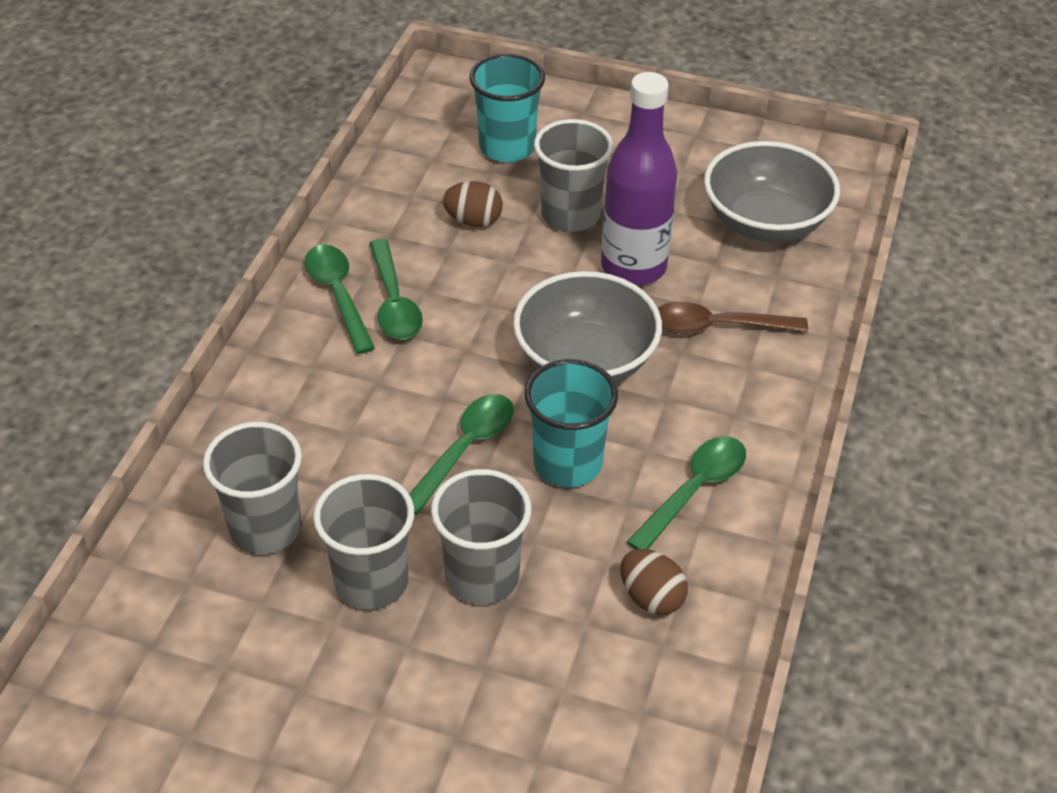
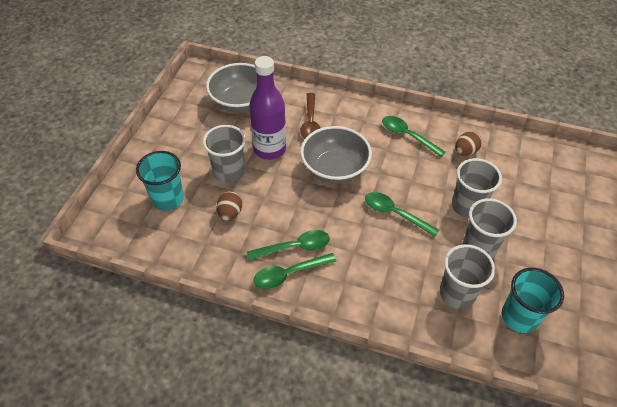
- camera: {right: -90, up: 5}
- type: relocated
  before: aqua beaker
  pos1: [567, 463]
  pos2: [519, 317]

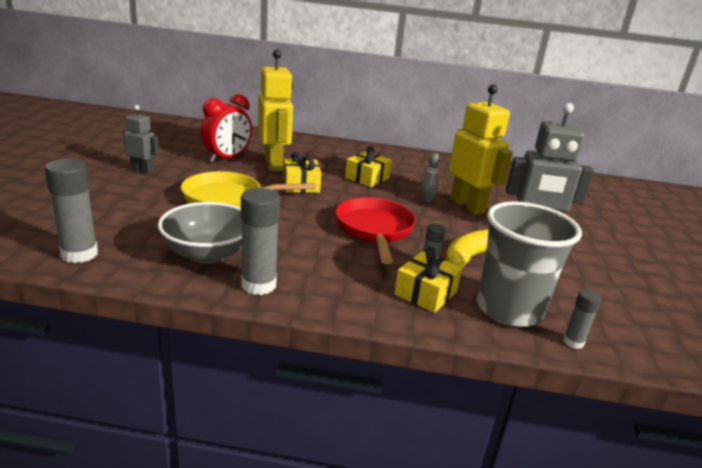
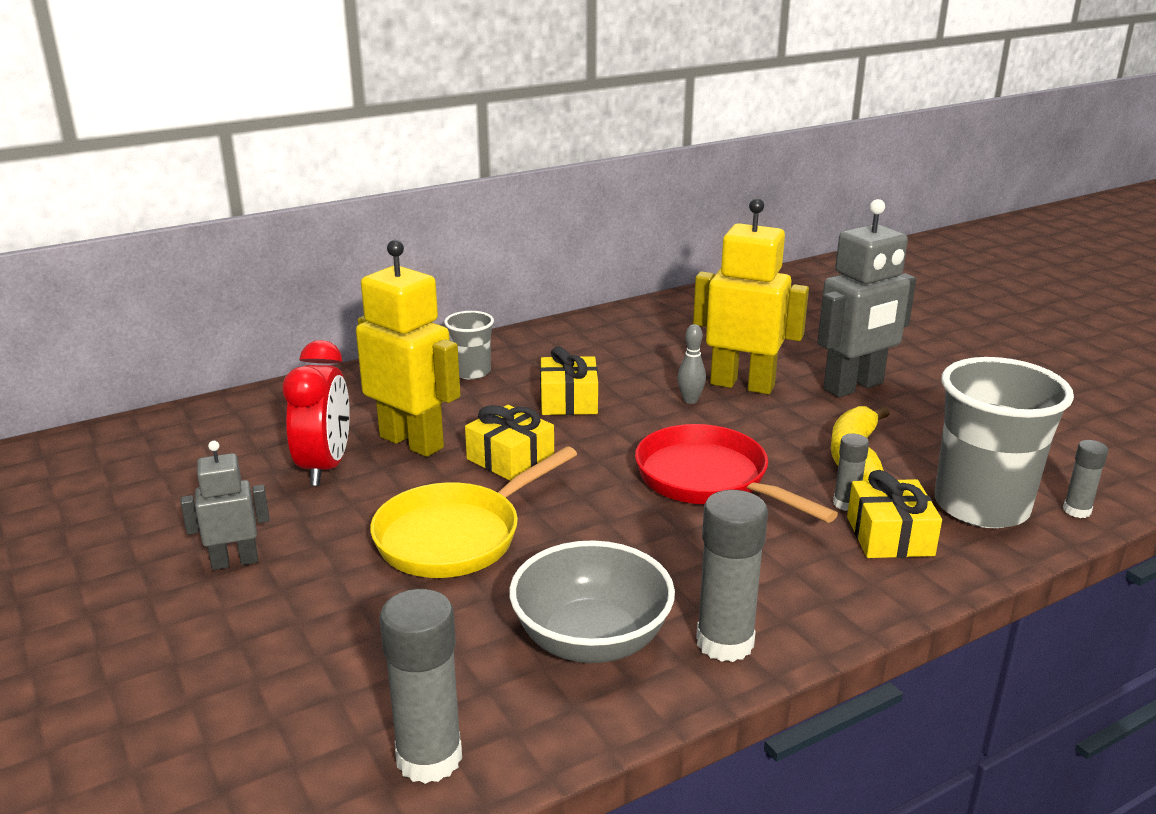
- camera: {right: -35, up: 0}
- type: appeared
  after: grey beaker
  pos2: [471, 372]

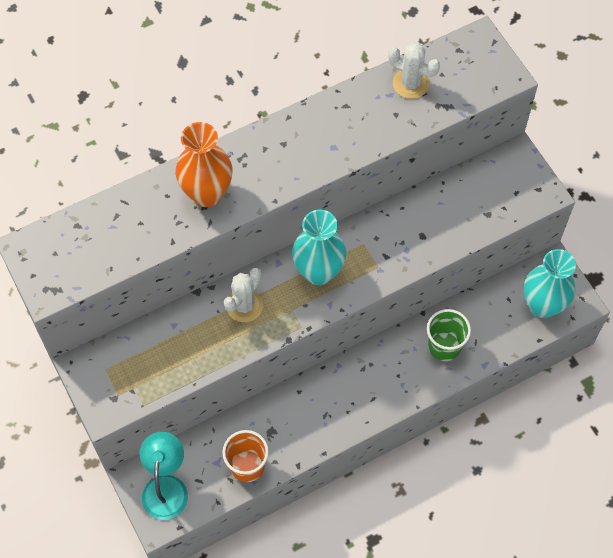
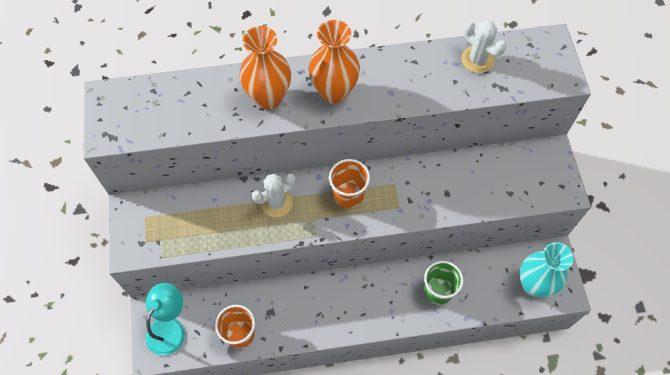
- camera: {right: 20, up: 0}
- type: appeared
  after: bright orange vase
  pos2: [334, 92]
- type: exchanged
  before: aqua vase
  after: bright orange beaker
  pos1: [318, 272]
  pos2: [348, 195]

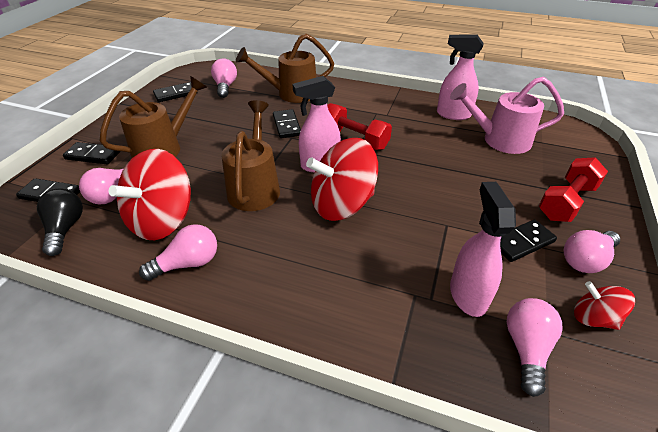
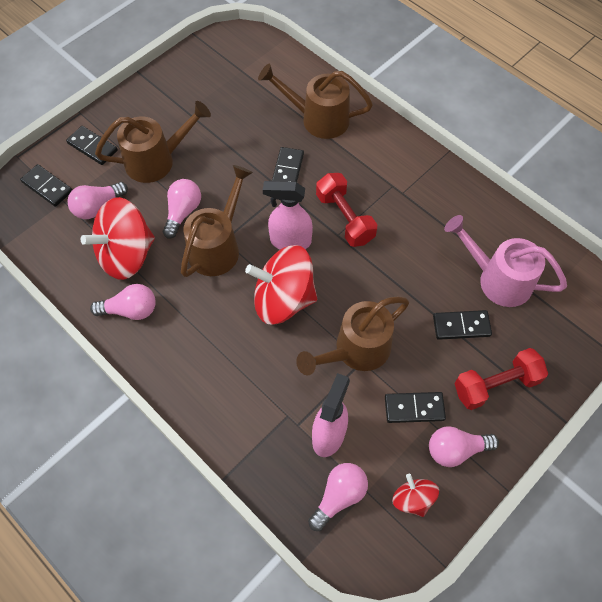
- camera: {right: 25, up: 20}
- type: missing
  before: jet-black bulb
  pos1: [65, 229]
- type: missing
  before: rose-pink spray bottle
  pos1: [453, 114]
- type: appeared
  after: brown watering pot
  pos2: [355, 350]
- type: relocated
  before: jet-black domino piece
  pos1: [176, 94]
  pos2: [461, 326]
- type: relocated
  before: rose-pink bulb
  pos1: [225, 87]
  pos2: [183, 212]

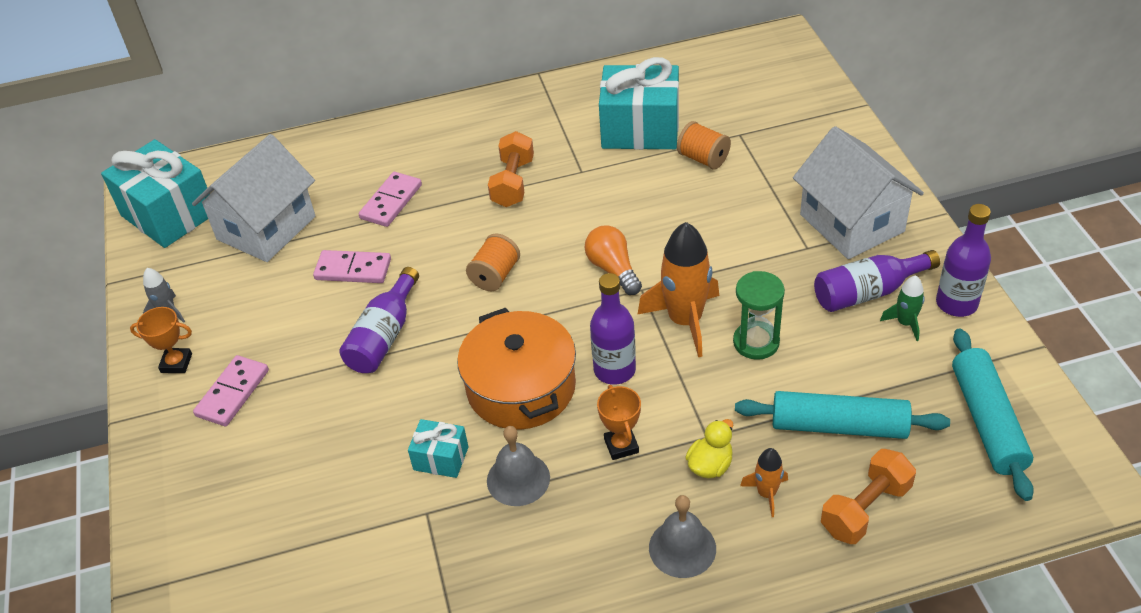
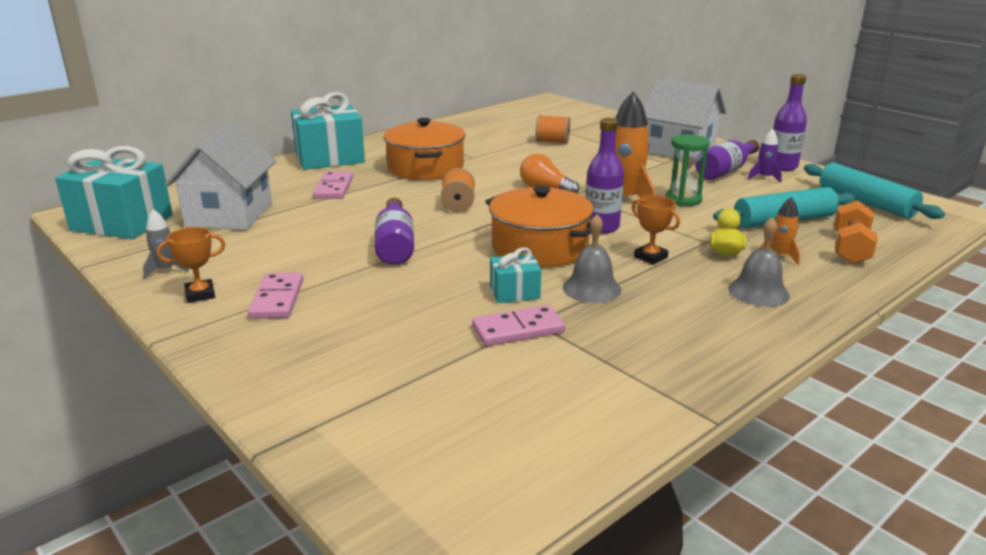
- camera: {right: -30, up: -20}
- type: relocated
  before: rose-pink domino piece
  pos1: [353, 270]
  pos2: [518, 329]
- type: relocated
  before: aqua present
  pos1: [640, 129]
  pos2: [330, 158]
- type: exchanged
  before: bright orange hand weight
  after: bright orange pot
  pos1: [513, 182]
  pos2: [425, 167]
- type: colour
  before: emerald toy rocket
  after: violet toy rocket
  pos1: [905, 323]
  pos2: [764, 178]

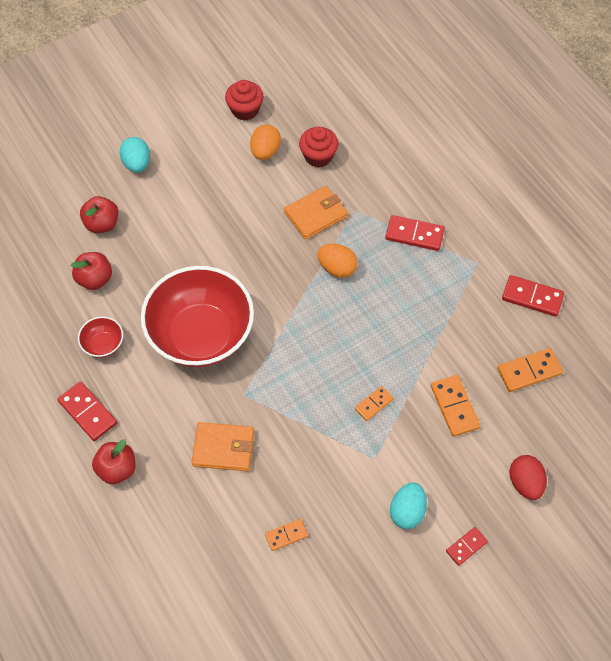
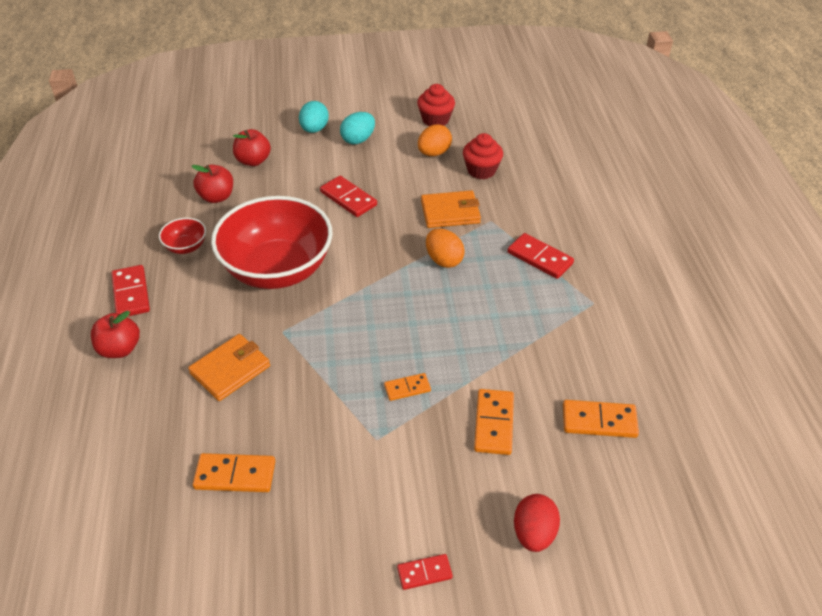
- camera: {right: 25, up: -15}
- type: relocated
  before: aqua toy egg
  pos1: [407, 511]
  pos2: [358, 140]
- type: relocated
  before: scarlet domino piece
  pos1: [532, 297]
  pos2: [348, 198]
- type: spun
  before: bright orange wallet
  pos1: [223, 448]
  pos2: [230, 370]
  turn: -75
- type: size
  before: bright orange domino piece
  pos1: [286, 535]
  pos2: [235, 475]
  scale: 1.62

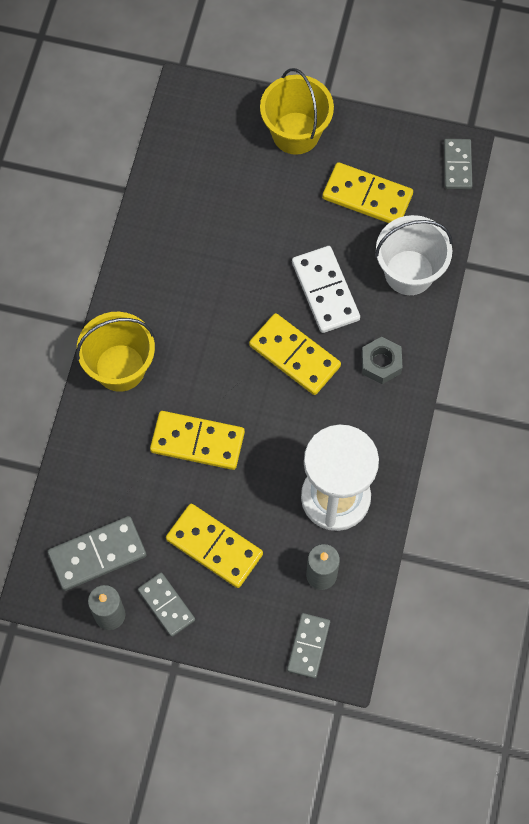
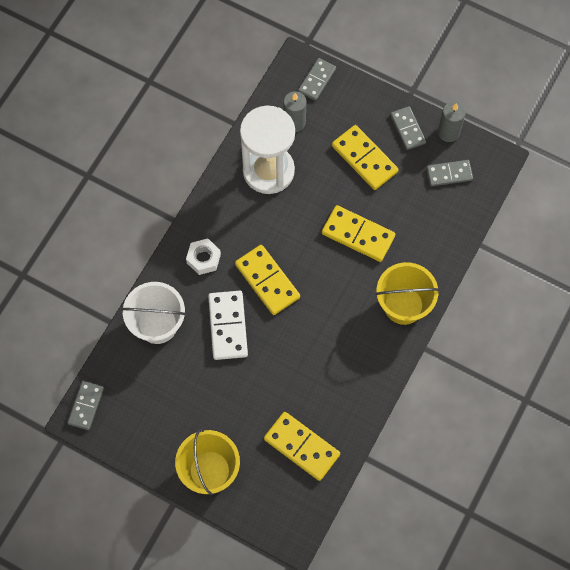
- camera: {right: -165, up: 0}
- type: relocated
  before: bright yellow domino piece
  pos1: [367, 196]
  pos2: [301, 447]
- type: colour
  before: grey nut
  after: snow-white nut
  pos1: [381, 363]
  pos2: [203, 259]
- type: size
  before: grey domino piece
  pos1: [97, 554]
  pos2: [449, 174]
  scale: 0.66

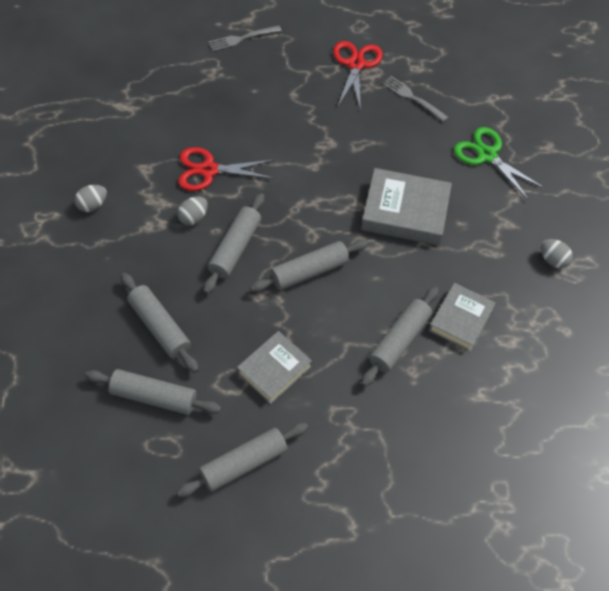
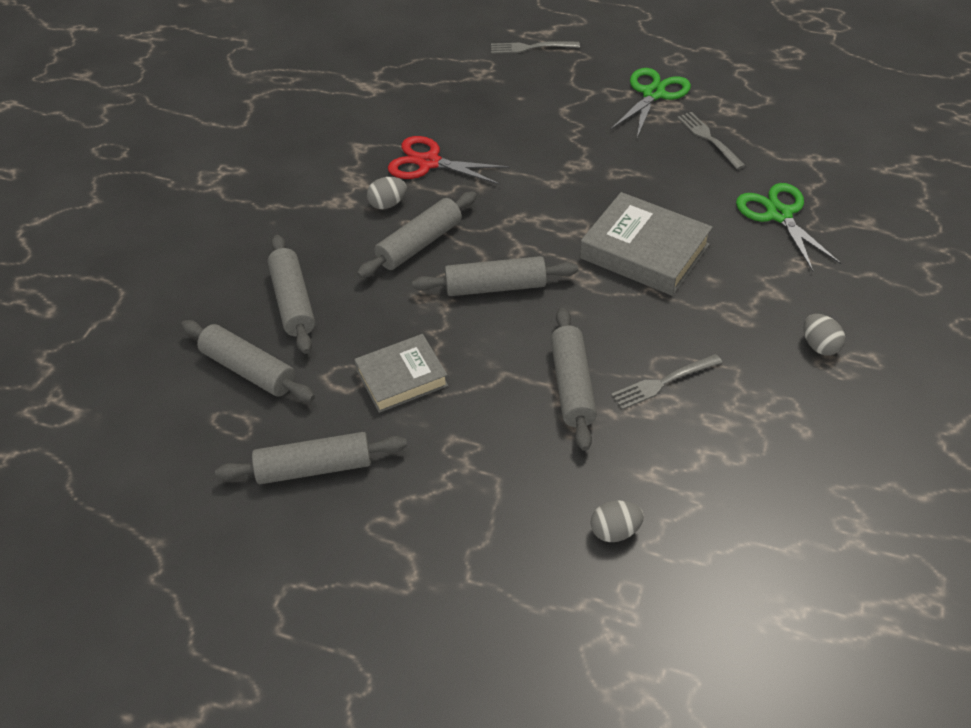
- camera: {right: 25, up: -10}
- type: relocated
  before: grey toy egg
  pos1: [92, 205]
  pos2: [615, 531]
- type: exchanged
  before: grey book
  after: grey table fork
  pos1: [460, 319]
  pos2: [663, 382]
- type: colour
  before: scarlet pair of scissors
  after: emerald pair of scissors
  pos1: [356, 64]
  pos2: [653, 94]
- type: spun
  before: grey rolling pin
  pos1: [399, 340]
  pos2: [572, 386]
  turn: -60

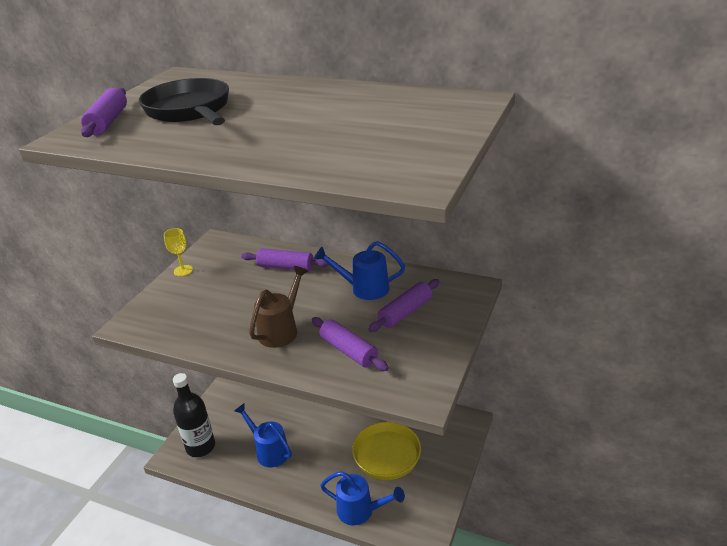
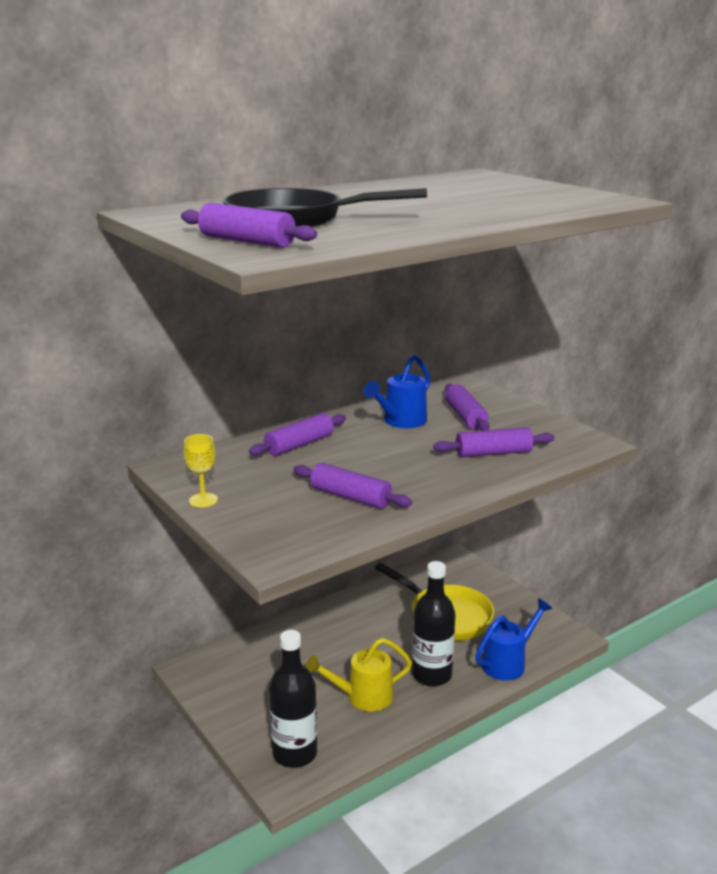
- camera: {right: -60, up: -10}
- type: missing
  before: brown watering pot
  pos1: [281, 330]
- type: appeared
  after: violet rolling pin
  pos2: [350, 497]
- type: appeared
  after: jet-black flask
  pos2: [431, 675]
- type: colour
  before: royal blue watering pot
  after: bright yellow watering pot
  pos1: [269, 451]
  pos2: [362, 697]

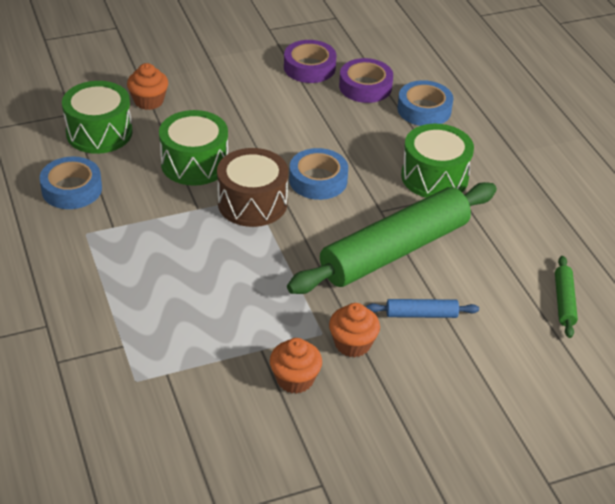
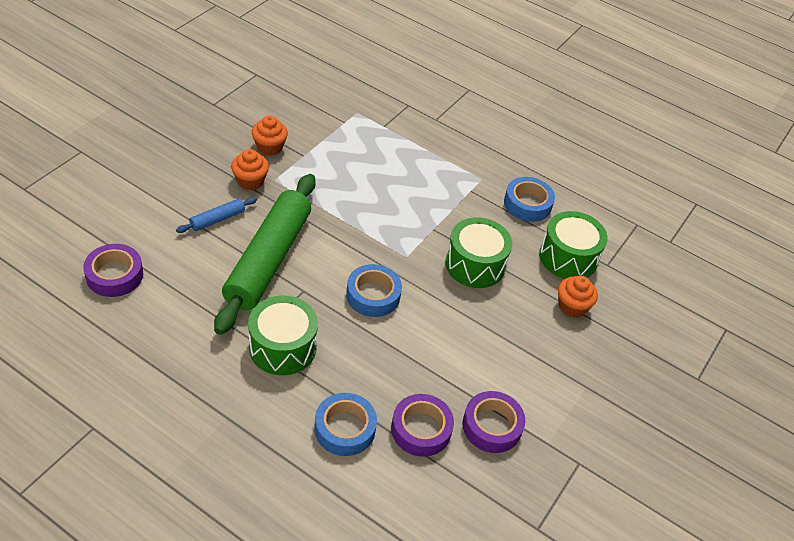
- camera: {right: 140, up: 5}
- type: missing
  before: brown snare drum
  pos1: [252, 203]
- type: exchanged
  before: emerald rolling pin
  after: violet roll of tape
  pos1: [564, 301]
  pos2: [114, 275]

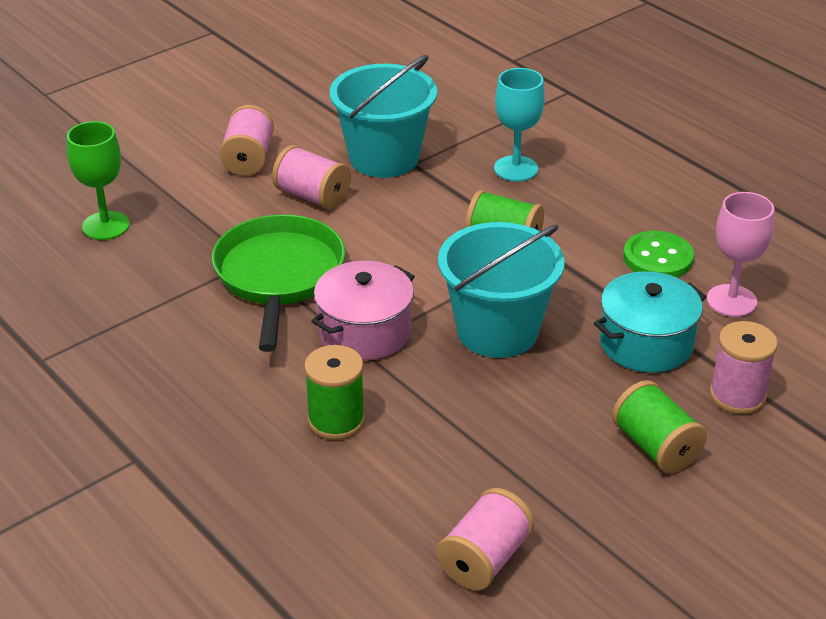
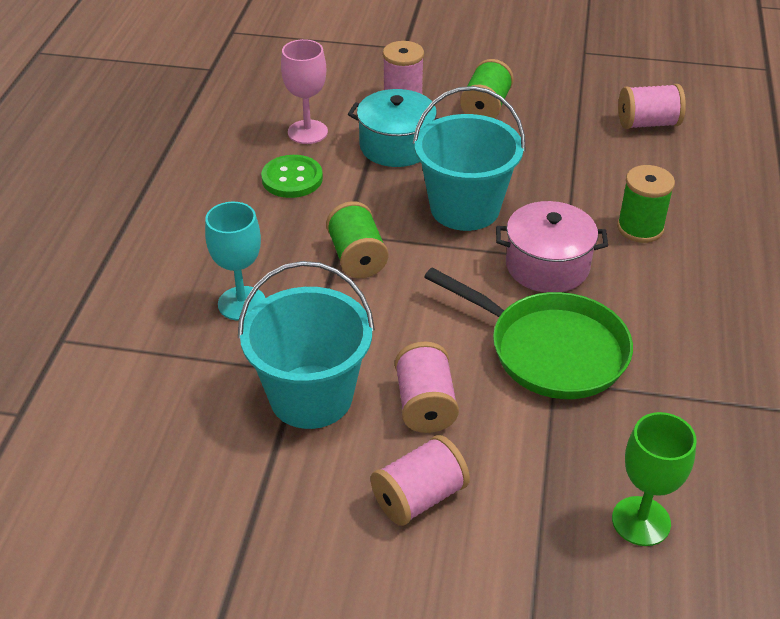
- camera: {right: -130, up: 5}
- type: spun
  before: emerald frying pan
  pos1: [279, 276]
  pos2: [550, 350]
  turn: -105

